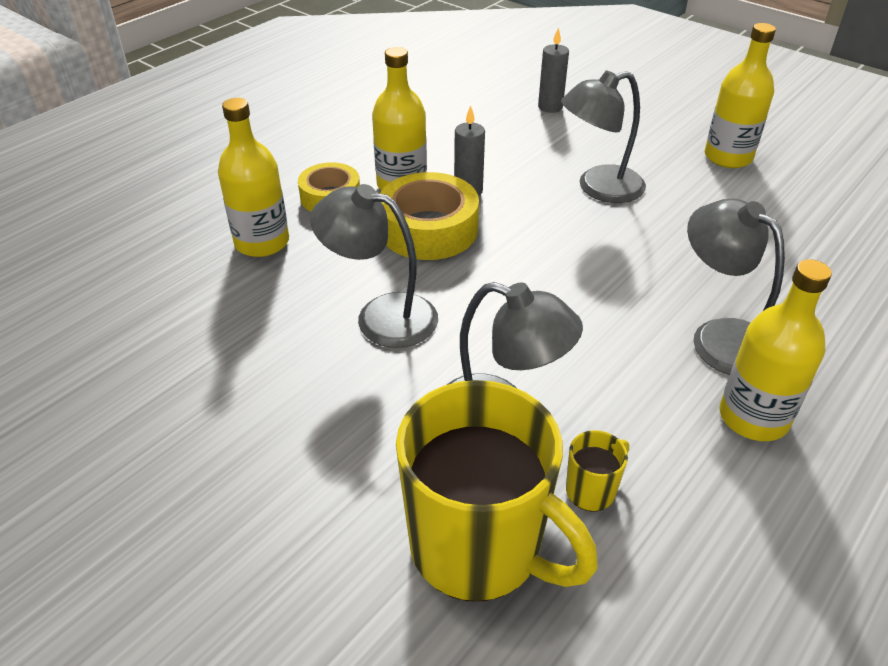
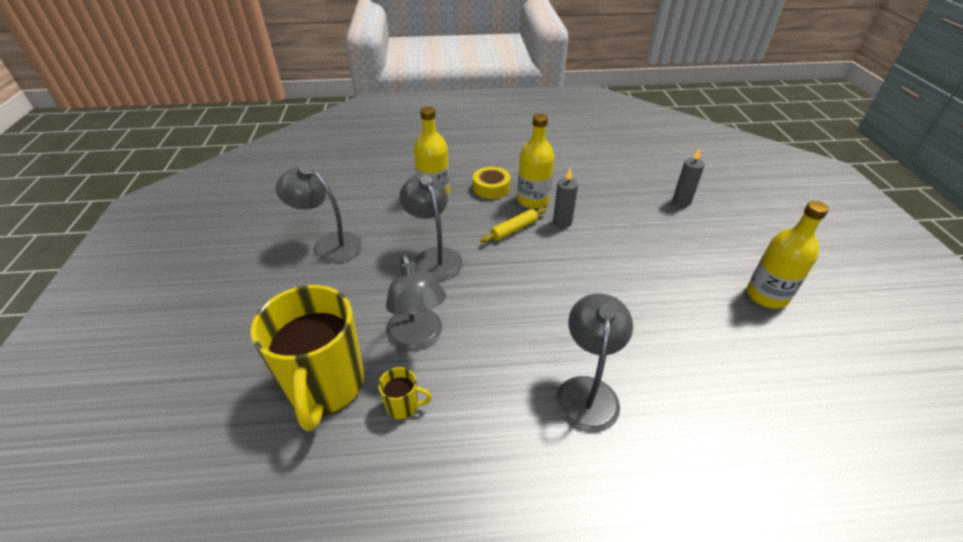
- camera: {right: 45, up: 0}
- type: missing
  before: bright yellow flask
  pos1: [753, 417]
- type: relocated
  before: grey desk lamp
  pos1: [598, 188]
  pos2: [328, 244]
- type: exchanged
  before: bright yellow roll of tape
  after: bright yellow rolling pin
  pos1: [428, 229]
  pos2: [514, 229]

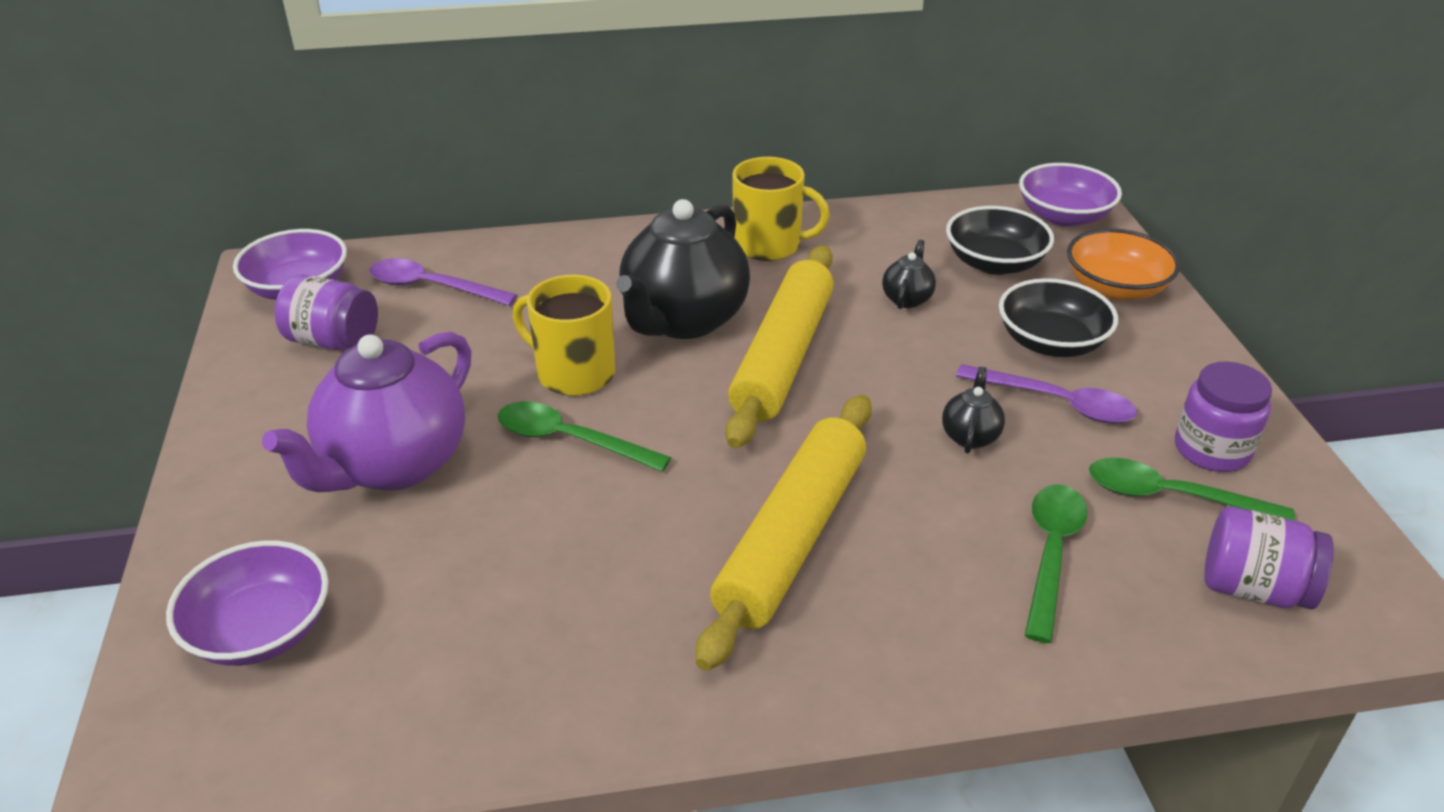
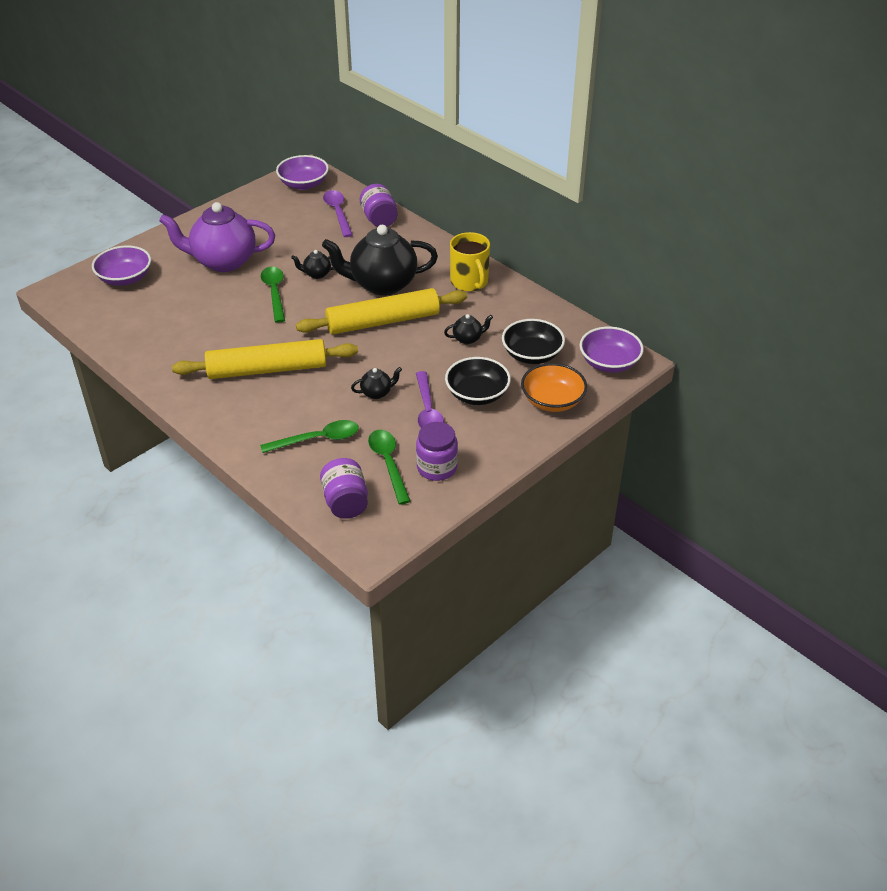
- camera: {right: 55, up: 5}
- type: relocated
  before: violet jam jar
  pos1: [334, 341]
  pos2: [379, 219]
- type: exchanged
  before: bright yellow mug
  after: jet-black tea pot
  pos1: [573, 373]
  pos2: [316, 274]

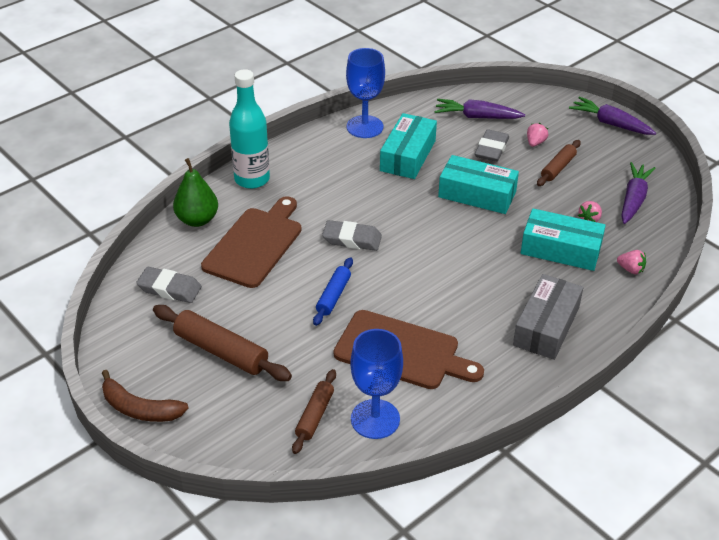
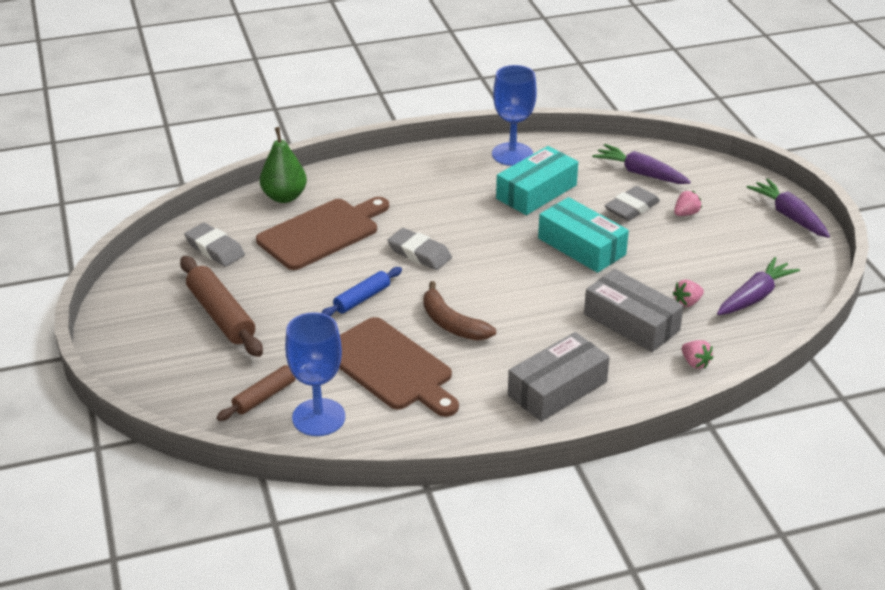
- camera: {right: 25, up: -5}
- type: missing
  before: aqua flask
  pos1: [252, 179]
- type: missing
  before: brown rolling pin
  pos1: [558, 168]
- type: relocated
  before: brown banana
  pos1: [140, 408]
  pos2: [452, 324]
- type: colour
  before: aqua parcel
  after: grey parcel
  pos1: [560, 250]
  pos2: [631, 322]

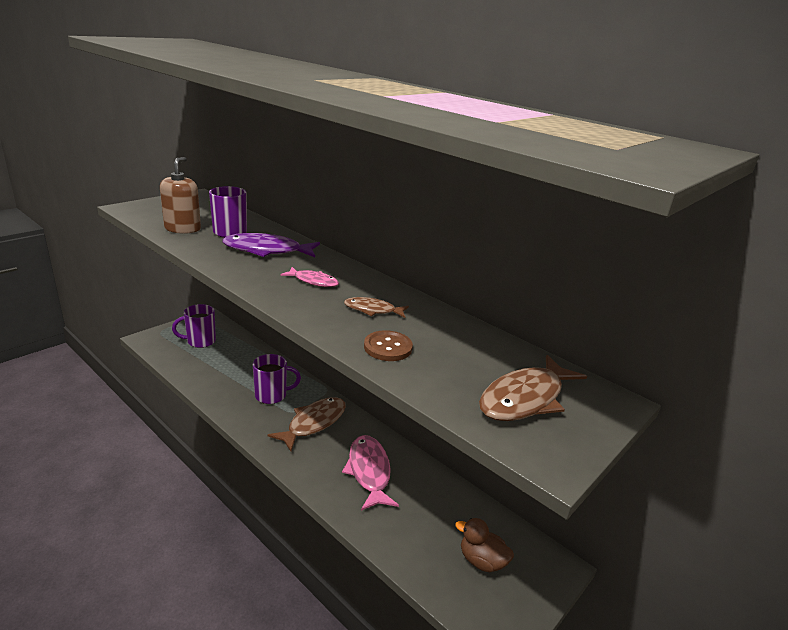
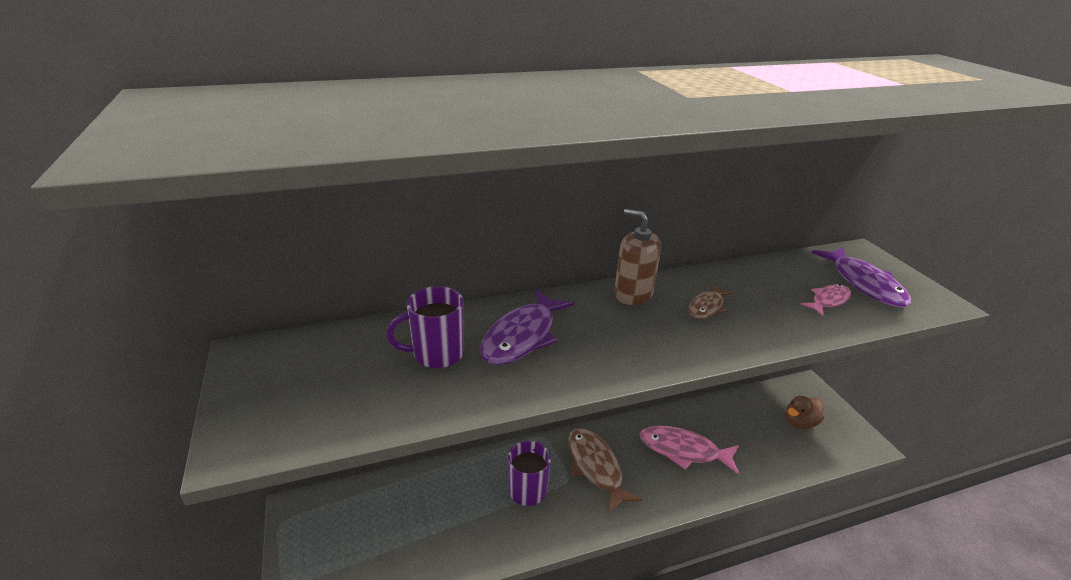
- camera: {right: -60, up: 5}
- type: missing
  before: violet mug
  pos1: [200, 341]
- type: missing
  before: brown button
  pos1: [388, 347]
- type: relocated
  before: brown pump bottle
  pos1: [182, 229]
  pos2: [633, 294]
- type: relocated
  before: rose-pink fish
  pos1: [313, 281]
  pos2: [828, 300]
- type: colour
  before: brown fish
  after: violet fish
  pos1: [525, 398]
  pos2: [864, 284]

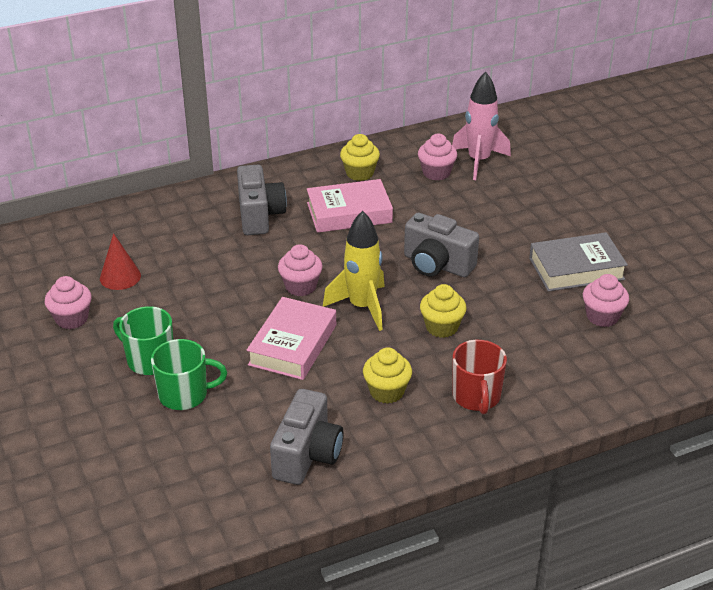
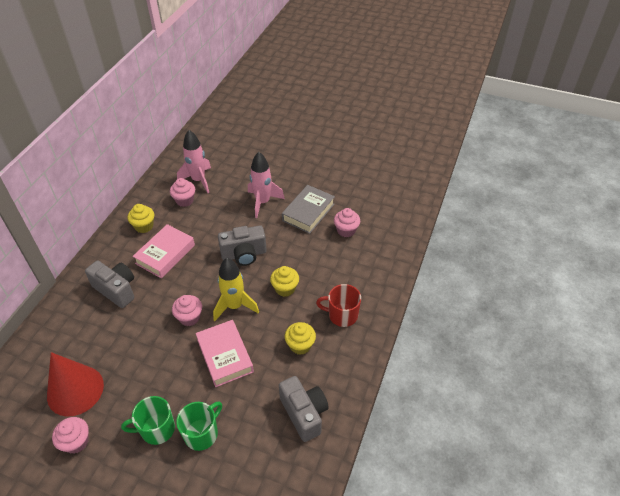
- camera: {right: -45, up: 10}
- type: appeared
  after: rose-pink toy rocket
  pos2: [263, 202]
- type: spun
  before: scarlet mug
  pos1: [476, 397]
  pos2: [342, 315]
  turn: 150
- type: size
  before: scarlet cone shape
  pos1: [120, 277]
  pos2: [75, 390]
  scale: 1.83

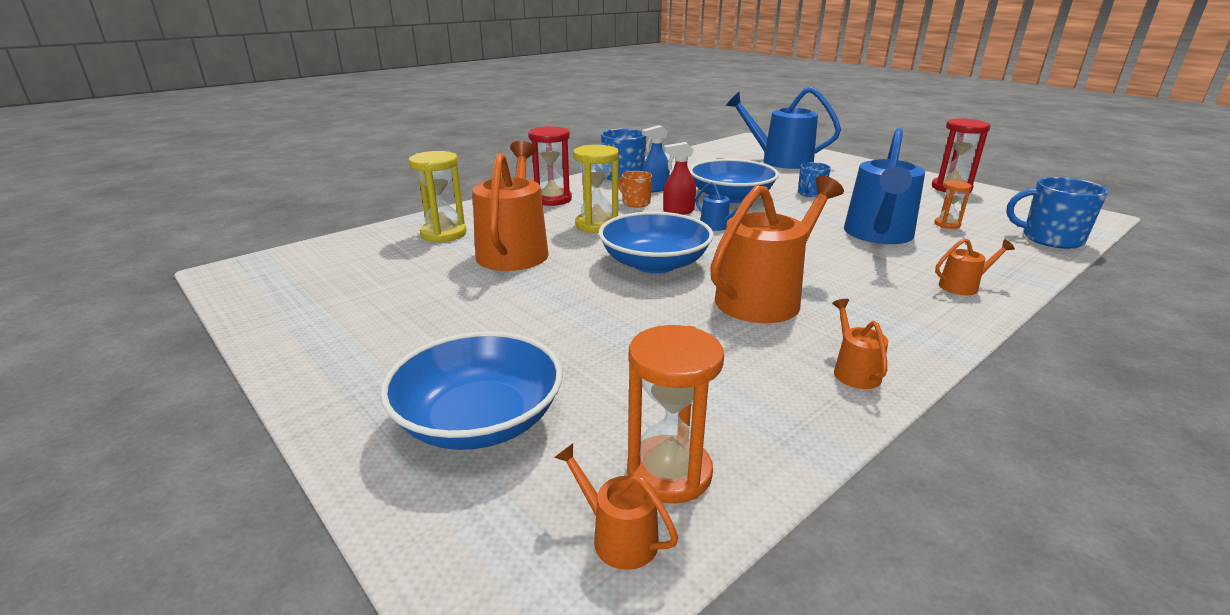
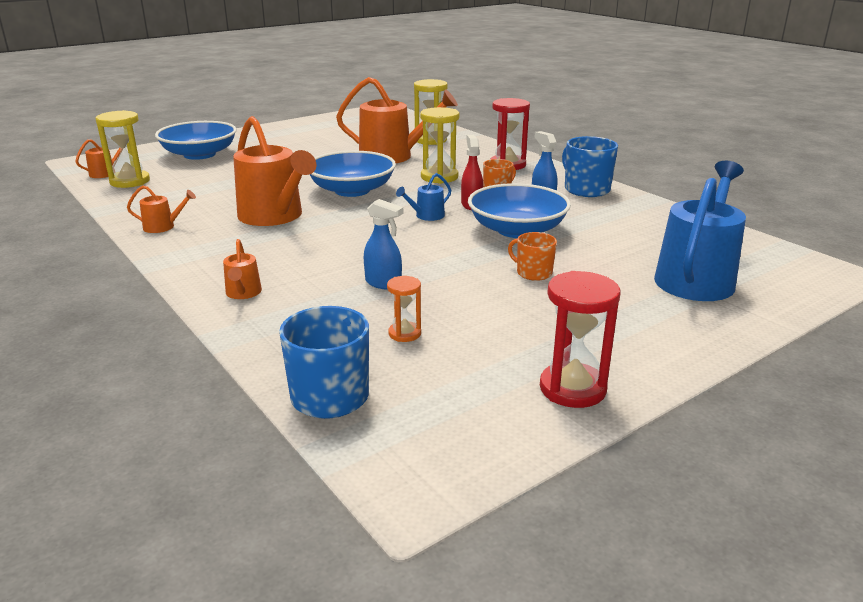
- camera: {right: 95, up: 0}
- type: exchanged
  before: royal blue watering pot
  after: royal blue spray bottle
  pos1: [878, 235]
  pos2: [383, 283]
- type: colour
  before: bright orange sand timer
  after: bright yellow sand timer
  pos1: [669, 473]
  pos2: [130, 181]
- type: colour
  before: royal blue mug
  after: bright orange mug
  pos1: [811, 193]
  pos2: [533, 273]

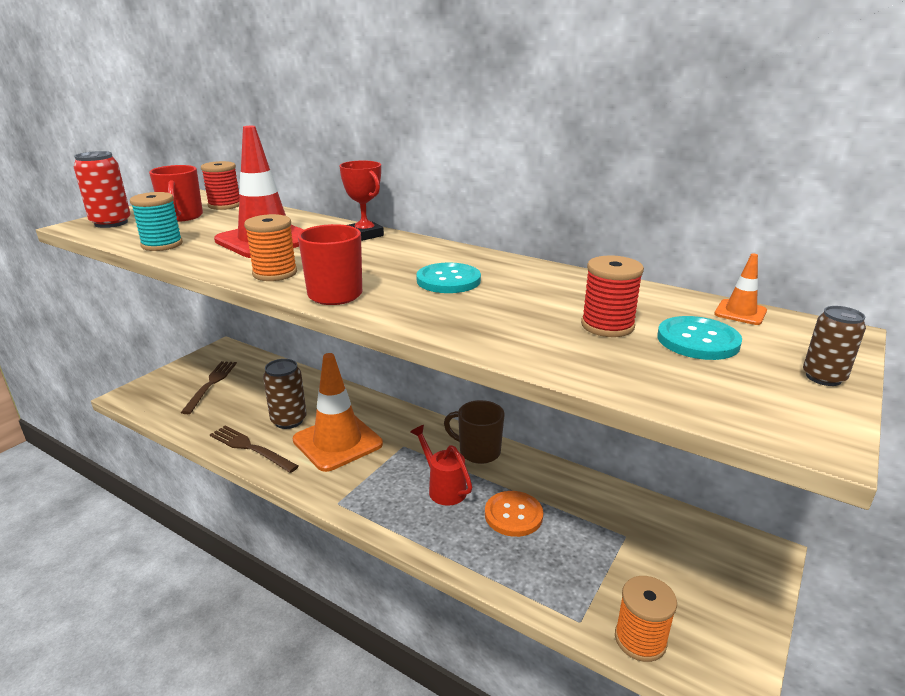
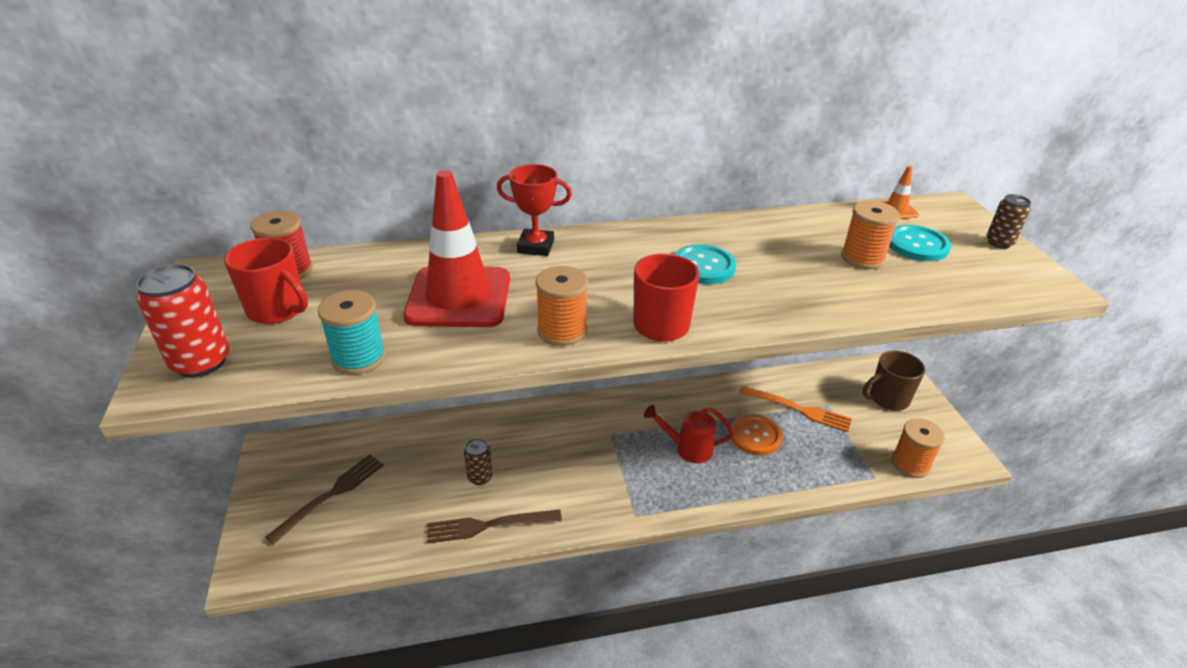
- camera: {right: -45, up: 10}
- type: missing
  before: bright orange road cone
  pos1: [337, 442]
- type: appeared
  after: bright orange table fork
  pos2: [798, 409]
- type: relocated
  before: brown mug
  pos1: [478, 452]
  pos2: [887, 399]
- type: colour
  before: scarlet bobbin
  after: bright orange bobbin
  pos1: [607, 326]
  pos2: [862, 258]
- type: spun
  before: brown table fork
  pos1: [211, 384]
  pos2: [331, 495]
  turn: 75
- type: size
  before: brown can
  pos1: [289, 420]
  pos2: [480, 477]
  scale: 0.61

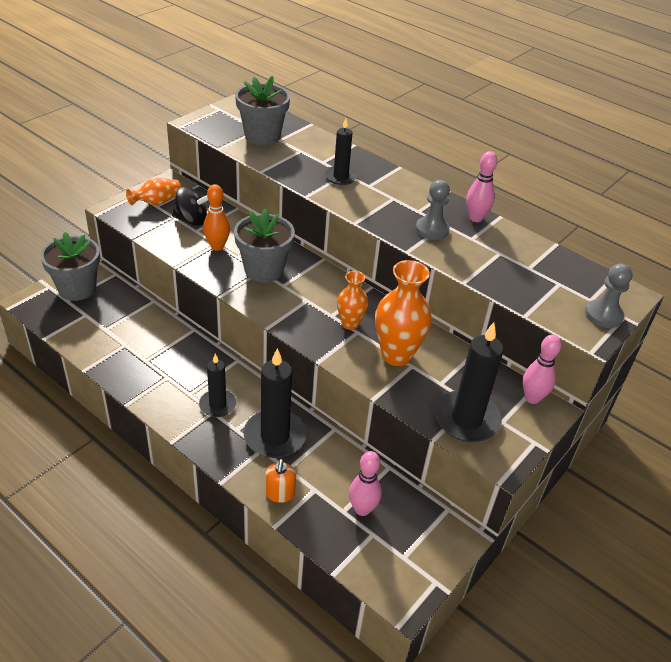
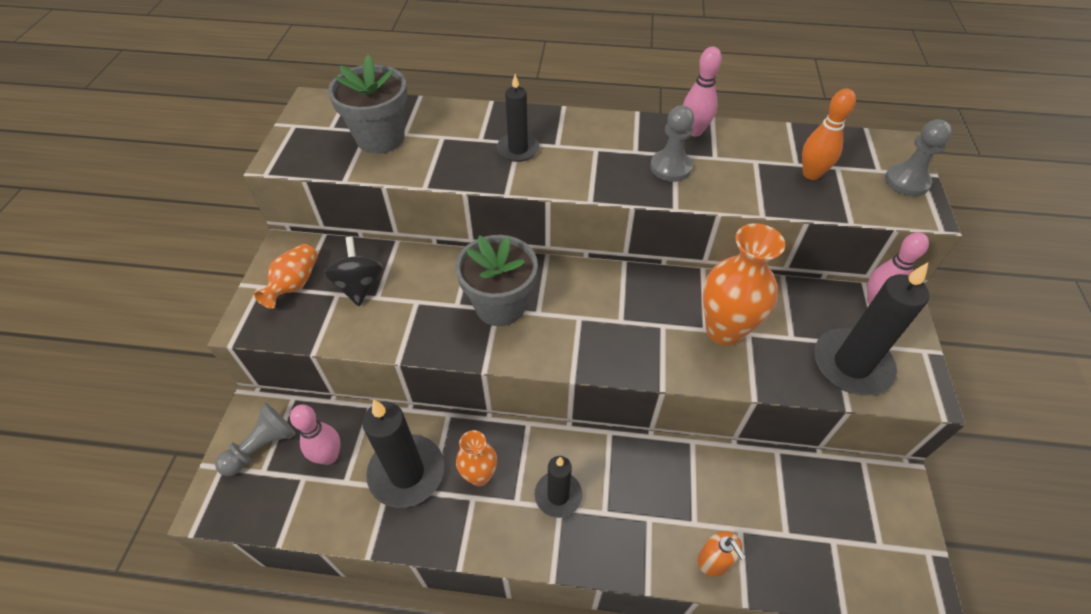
- camera: {right: -30, up: 10}
- type: relocated
  before: bright orange skittle
  pos1: [217, 246]
  pos2: [811, 174]
- type: relocated
  before: jet-black wax candle
  pos1: [275, 436]
  pos2: [407, 472]
- type: relocated
  before: bright orange vase
  pos1: [350, 324]
  pos2: [479, 475]
- type: relocated
  before: rose-pink skittle
  pos1: [362, 509]
  pos2: [329, 456]
- type: exchanged
  before: grey potted plant
  after: grey chess pawn
  pos1: [77, 288]
  pos2: [262, 447]
- type: spun
  before: jet-black spinning top
  pos1: [191, 220]
  pos2: [359, 286]
  turn: -75

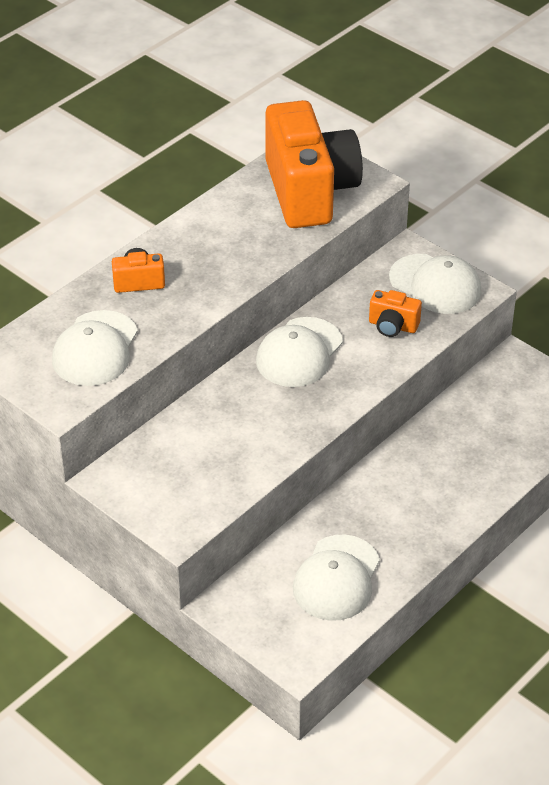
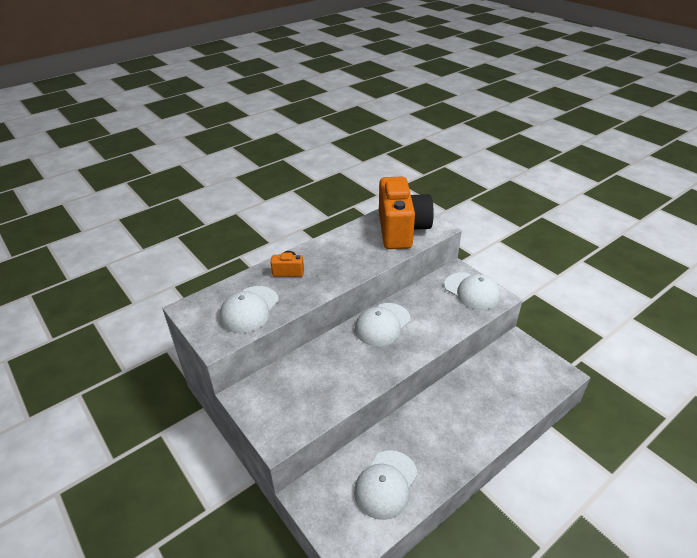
- camera: {right: 10, up: -5}
- type: missing
  before: bright orange photo camera
  pos1: [392, 326]

